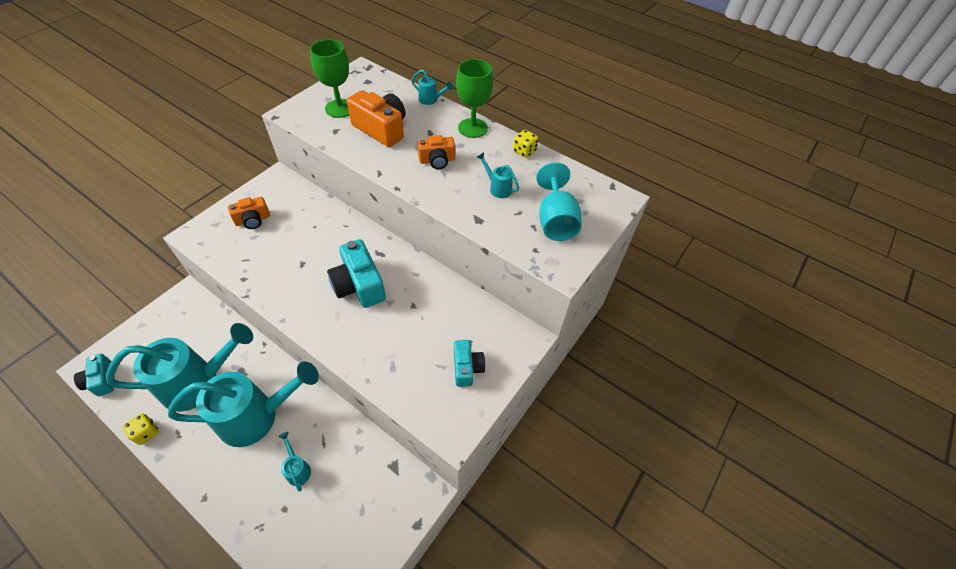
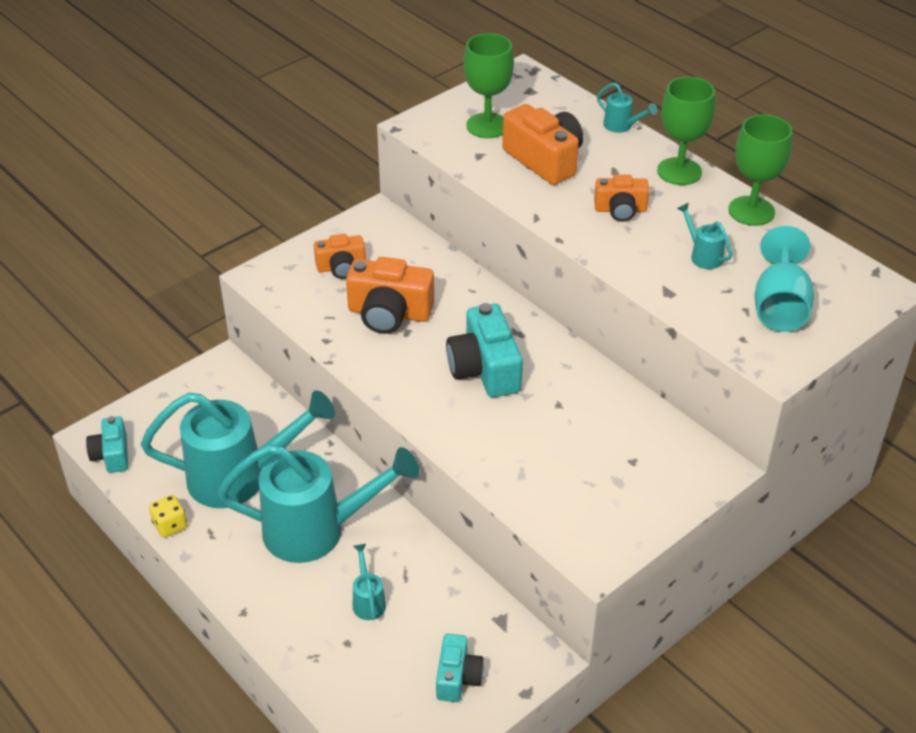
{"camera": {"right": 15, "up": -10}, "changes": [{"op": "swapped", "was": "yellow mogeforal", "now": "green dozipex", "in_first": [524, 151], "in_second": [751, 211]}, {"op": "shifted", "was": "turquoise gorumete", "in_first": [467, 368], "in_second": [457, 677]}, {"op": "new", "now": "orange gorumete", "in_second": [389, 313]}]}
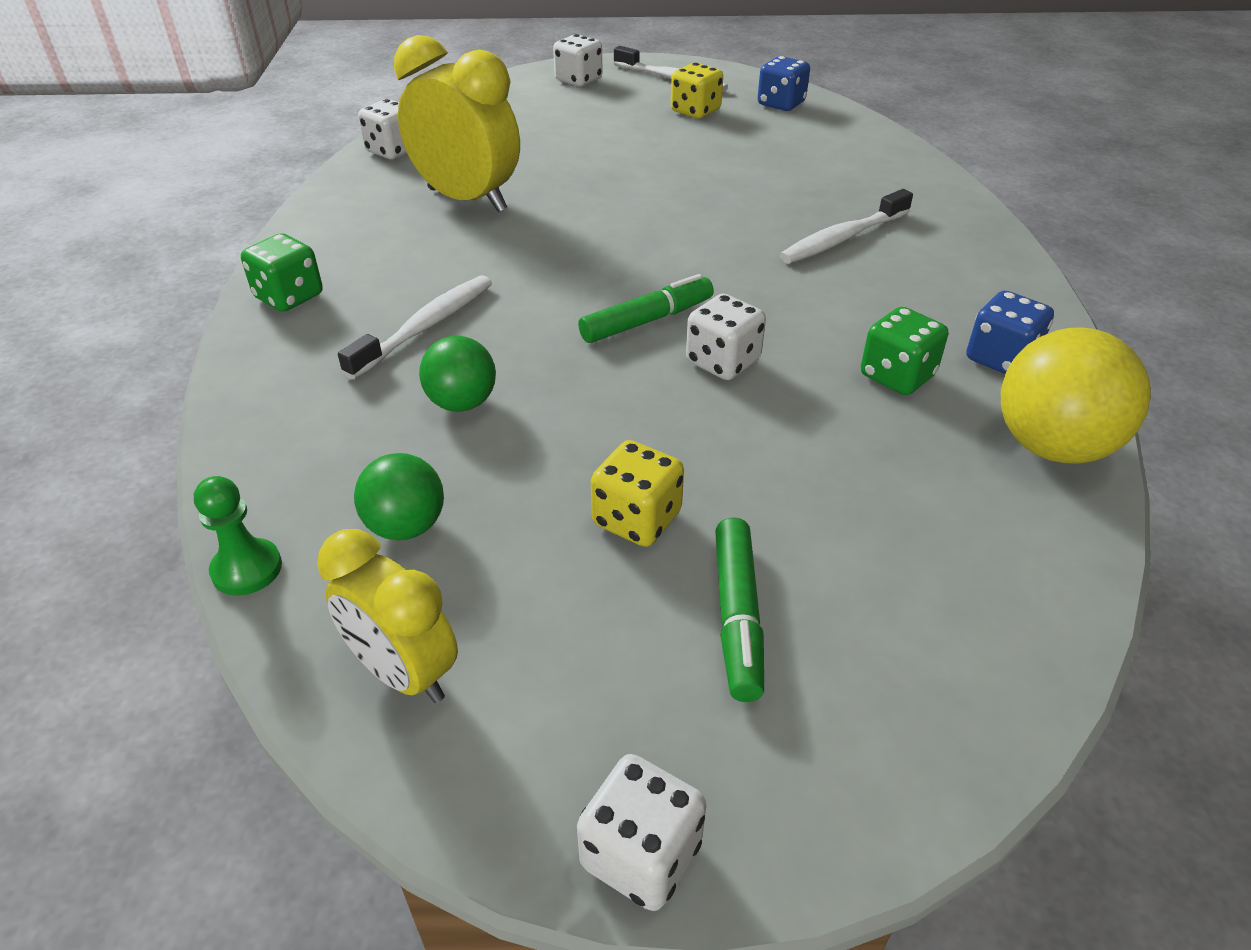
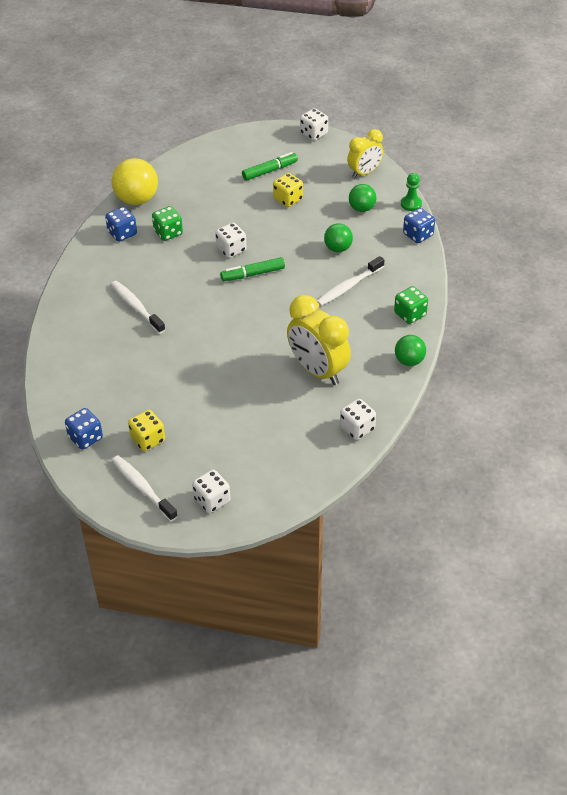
{"camera": {"right": -165, "up": 5}, "changes": [{"op": "rotated", "was": "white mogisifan", "in_first": [842, 238], "in_second": [136, 307], "clockwise": -105}, {"op": "rotated", "was": "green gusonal", "in_first": [737, 616], "in_second": [270, 171], "clockwise": 45}, {"op": "rotated", "was": "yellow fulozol", "in_first": [404, 672], "in_second": [364, 172], "clockwise": 90}, {"op": "new", "now": "blue mogeforal", "in_second": [418, 235]}, {"op": "new", "now": "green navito", "in_second": [409, 361]}]}
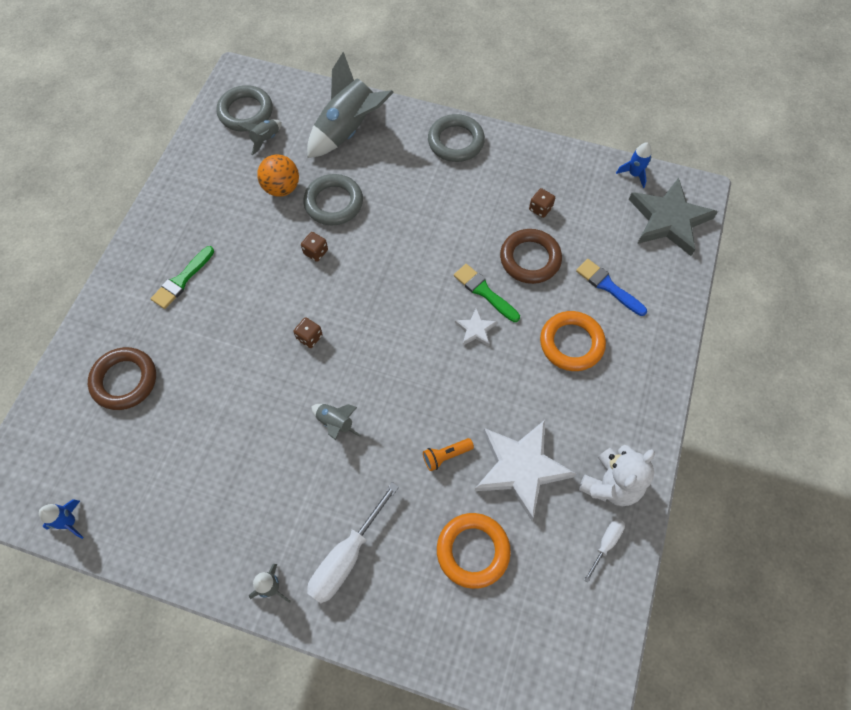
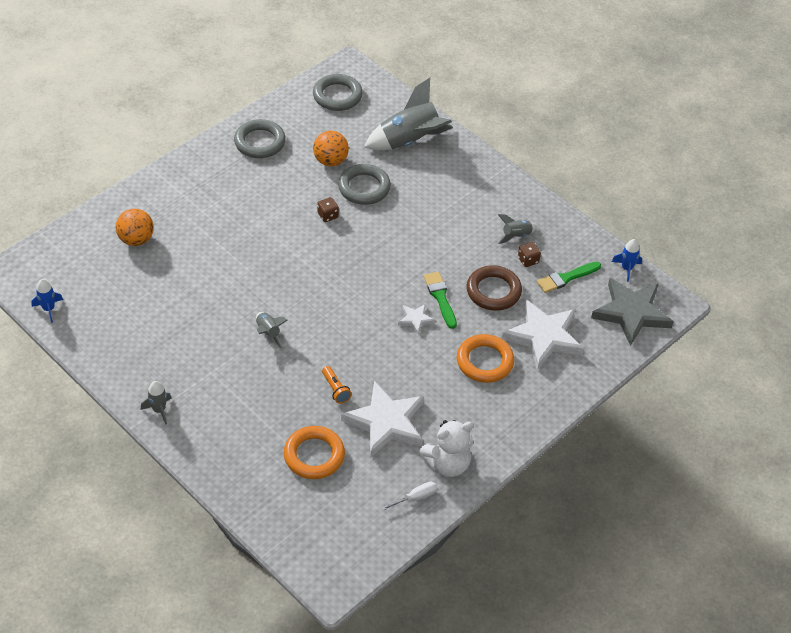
{"camera": {"right": 25, "up": -15}, "changes": [{"op": "shifted", "was": "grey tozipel", "in_first": [456, 141], "in_second": [260, 142]}, {"op": "shifted", "was": "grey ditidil", "in_first": [265, 139], "in_second": [516, 236]}, {"op": "shifted", "was": "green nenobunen", "in_first": [182, 280], "in_second": [566, 278]}, {"op": "swapped", "was": "blue nenobunen", "now": "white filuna", "in_first": [608, 286], "in_second": [543, 337]}, {"op": "gone", "was": "brown mogeforal", "in_first": [309, 337]}, {"op": "swapped", "was": "brown tozipel", "now": "orange navito", "in_first": [124, 380], "in_second": [136, 239]}, {"op": "rotated", "was": "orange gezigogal", "in_first": [446, 456], "in_second": [335, 389], "clockwise": -120}, {"op": "gone", "was": "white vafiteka", "in_first": [347, 556]}]}
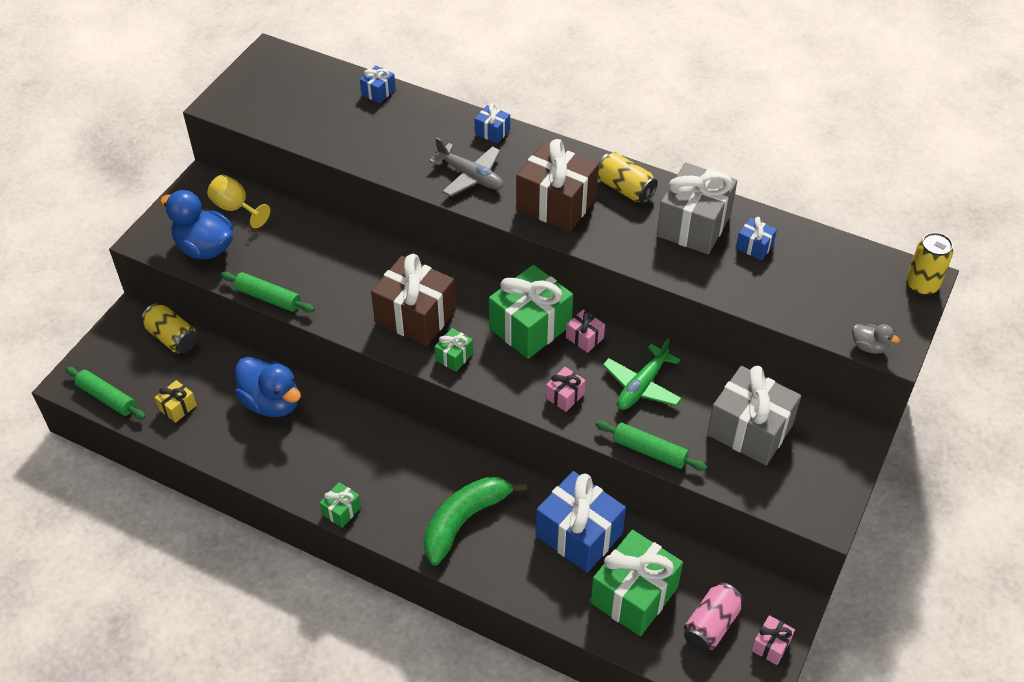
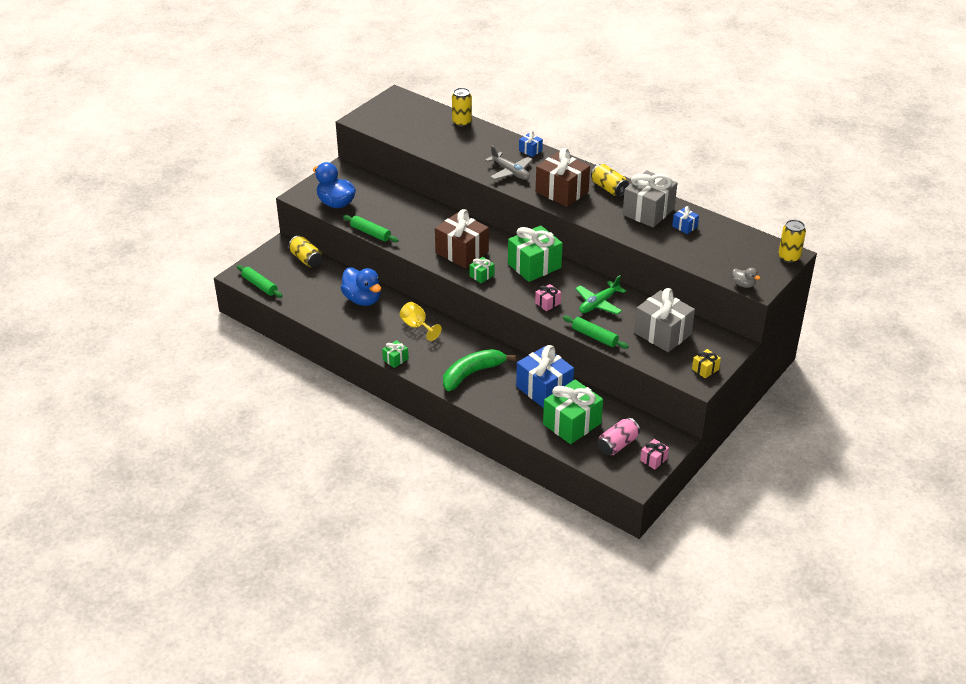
{"camera": {"right": 10, "up": -10}, "changes": [{"op": "swapped", "was": "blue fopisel", "now": "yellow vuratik", "in_first": [378, 92], "in_second": [462, 122]}, {"op": "shifted", "was": "yellow dozipex", "in_first": [235, 208], "in_second": [417, 326]}, {"op": "gone", "was": "pink fopisel", "in_first": [584, 338]}, {"op": "shifted", "was": "yellow fopisel", "in_first": [178, 407], "in_second": [705, 369]}]}
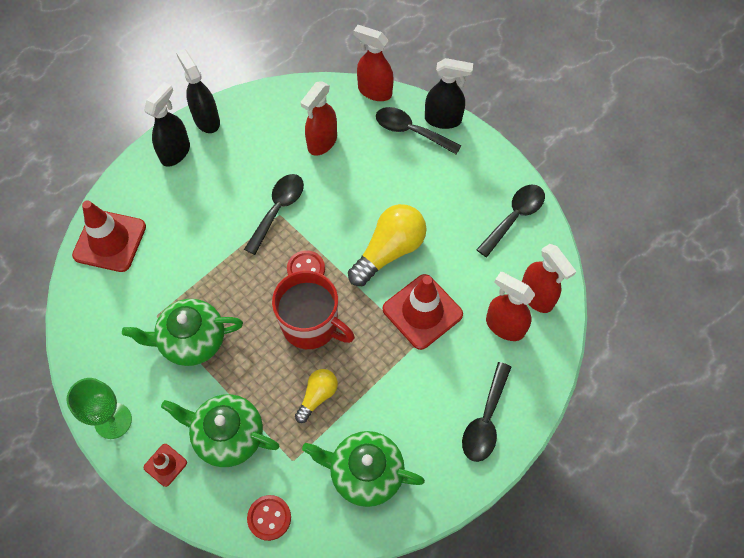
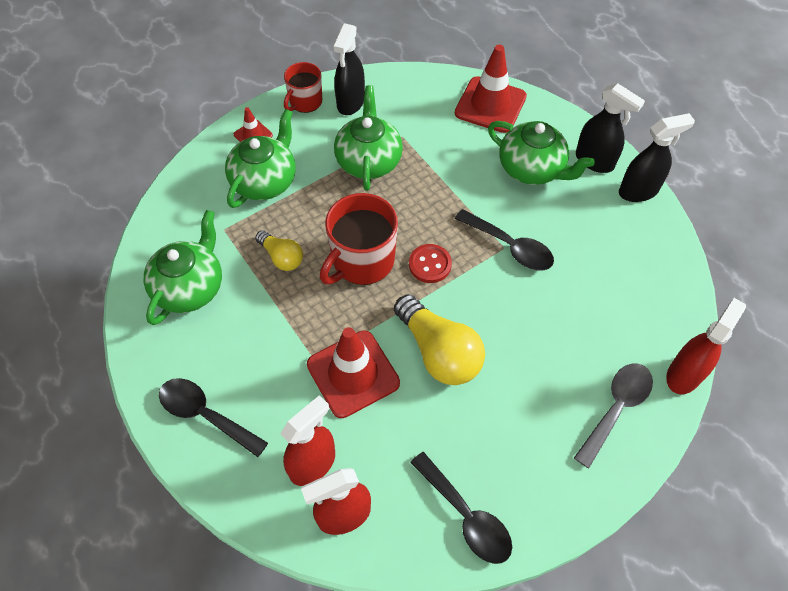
{"camera": {"right": 100, "up": -5}, "changes": [{"op": "shifted", "was": "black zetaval", "in_first": [443, 119], "in_second": [350, 102]}, {"op": "gone", "was": "red zetaval", "in_first": [322, 142]}, {"op": "repainted", "was": "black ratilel", "now": "grey ratilel", "in_first": [411, 131], "in_second": [616, 408]}, {"op": "swapped", "was": "green dozipex", "now": "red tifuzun", "in_first": [113, 420], "in_second": [305, 102]}, {"op": "gone", "was": "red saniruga", "in_first": [269, 518]}, {"op": "new", "now": "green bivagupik", "in_second": [532, 169]}]}
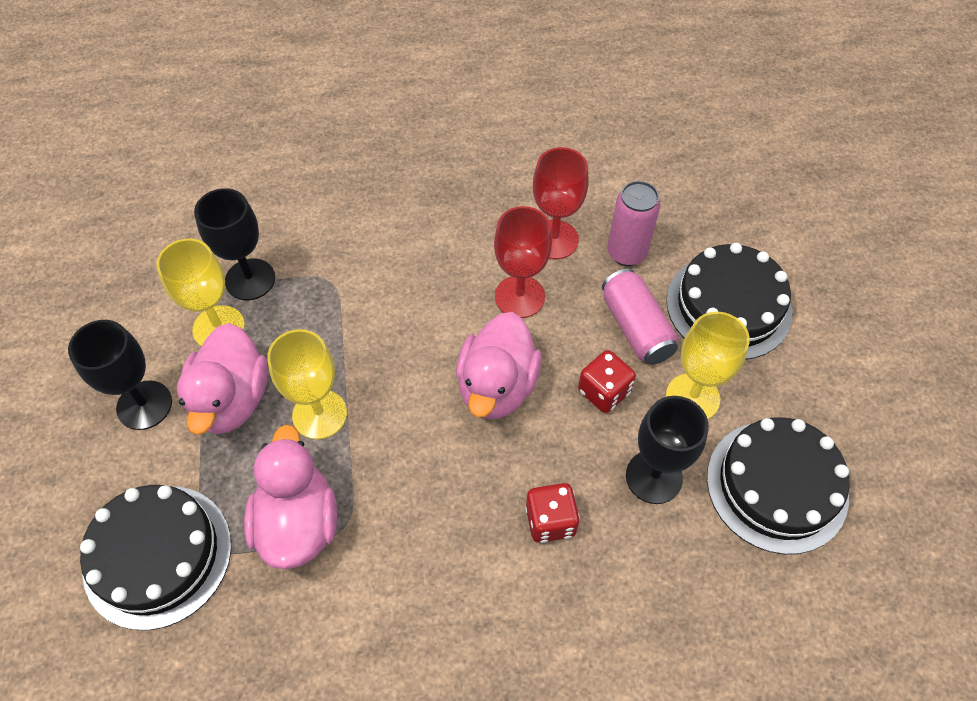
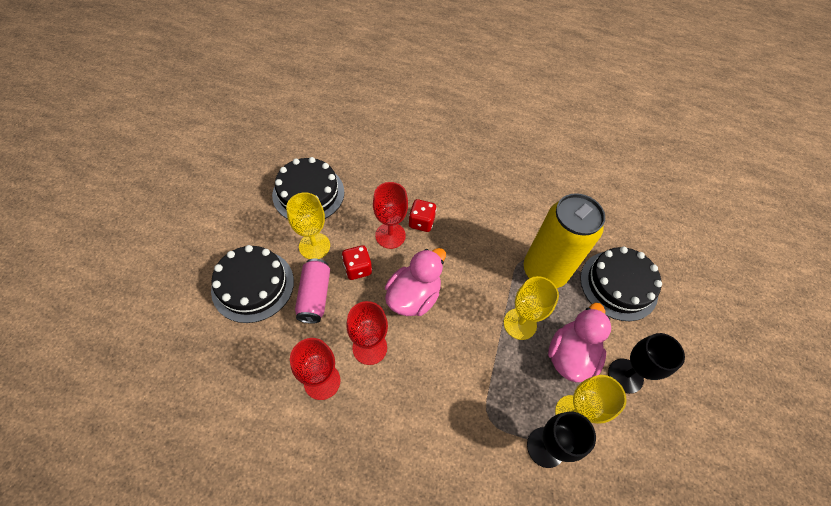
{"camera": {"right": -160, "up": 0}, "changes": [{"op": "gone", "was": "pink vuratik", "in_first": [626, 253]}, {"op": "gone", "was": "black dozipex", "in_first": [654, 477]}, {"op": "swapped", "was": "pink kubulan", "now": "yellow vuratik", "in_first": [298, 523], "in_second": [544, 271]}, {"op": "new", "now": "red dozipex", "in_second": [390, 235]}]}
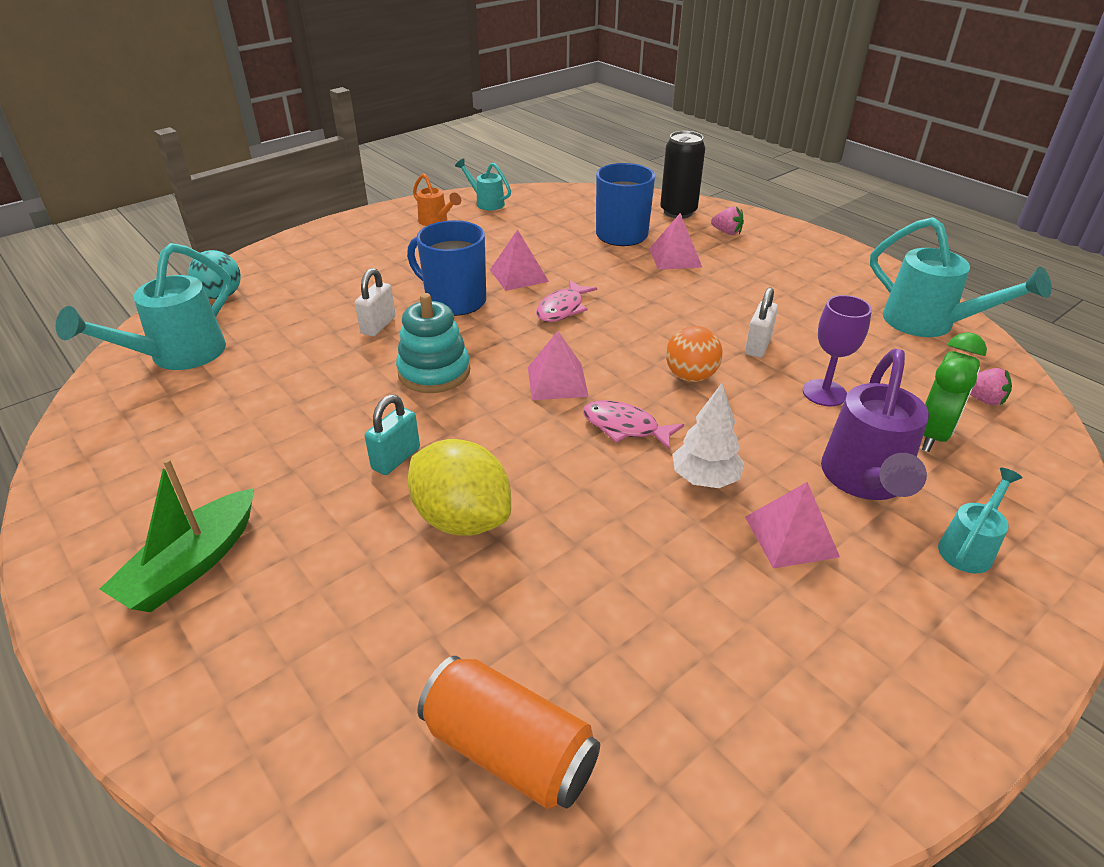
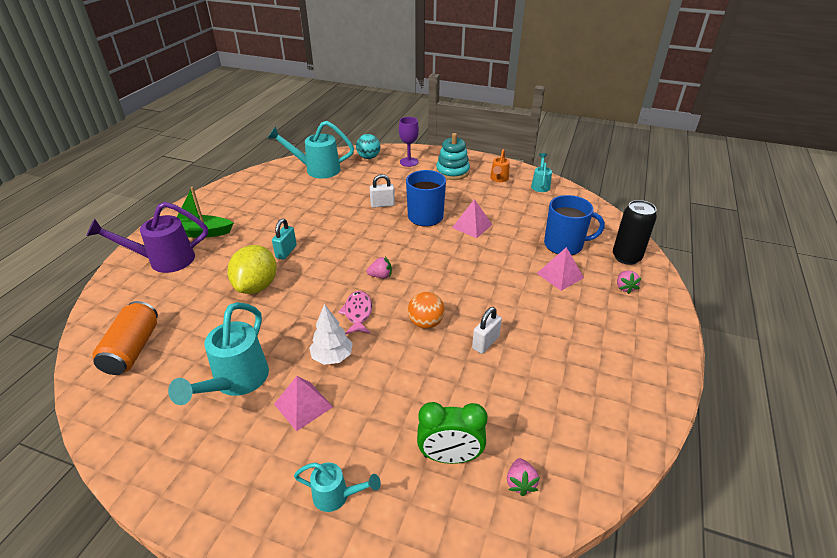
{"camera": {"right": 60, "up": 0}, "changes": [{"op": "shifted", "was": "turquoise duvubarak", "in_first": [930, 324], "in_second": [235, 382]}, {"op": "gone", "was": "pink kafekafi", "in_first": [562, 309]}, {"op": "rotated", "was": "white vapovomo", "in_first": [758, 346], "in_second": [485, 343], "clockwise": -45}, {"op": "shifted", "was": "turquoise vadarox", "in_first": [434, 372], "in_second": [452, 172]}, {"op": "shifted", "was": "purple dozipex", "in_first": [824, 393], "in_second": [409, 162]}, {"op": "swapped", "was": "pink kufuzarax", "now": "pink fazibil", "in_first": [557, 381], "in_second": [380, 276]}, {"op": "shifted", "was": "purple duvubarak", "in_first": [865, 482], "in_second": [163, 260]}, {"op": "rotated", "was": "turquoise vapovomo", "in_first": [396, 458], "in_second": [286, 252], "clockwise": -75}]}
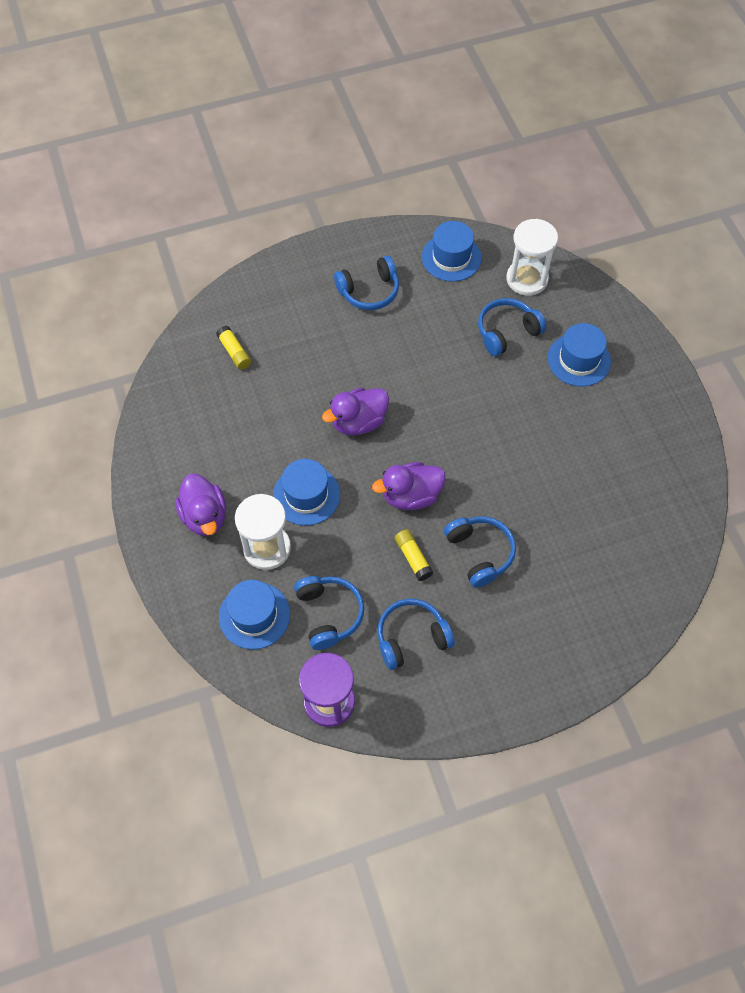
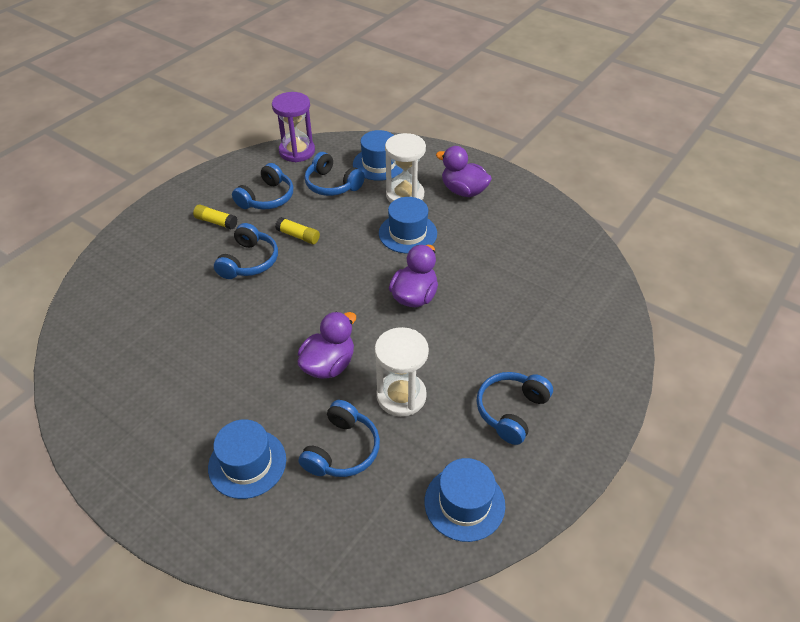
{"camera": {"right": 145, "up": -15}, "changes": [{"op": "shifted", "was": "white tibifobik", "in_first": [527, 279], "in_second": [401, 396]}, {"op": "shifted", "was": "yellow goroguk", "in_first": [234, 352], "in_second": [216, 222]}, {"op": "shifted", "was": "purple kubulan", "in_first": [411, 496], "in_second": [328, 365]}, {"op": "rotated", "was": "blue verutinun", "in_first": [480, 553], "in_second": [249, 261], "clockwise": -105}]}
